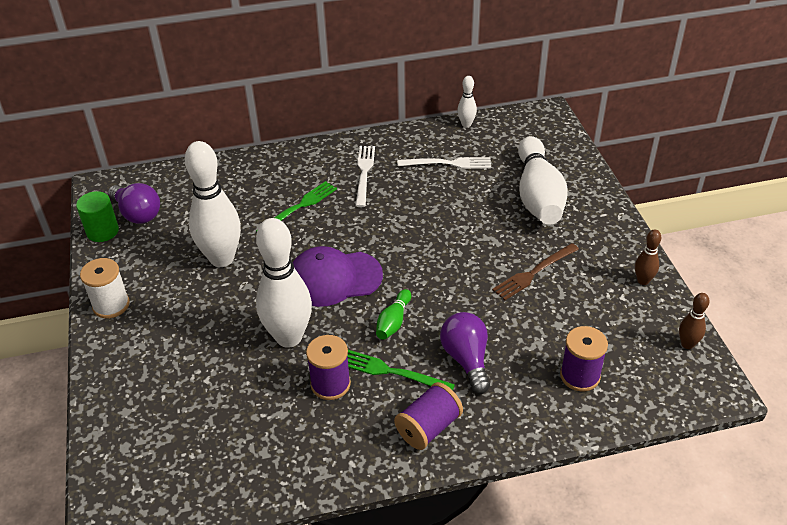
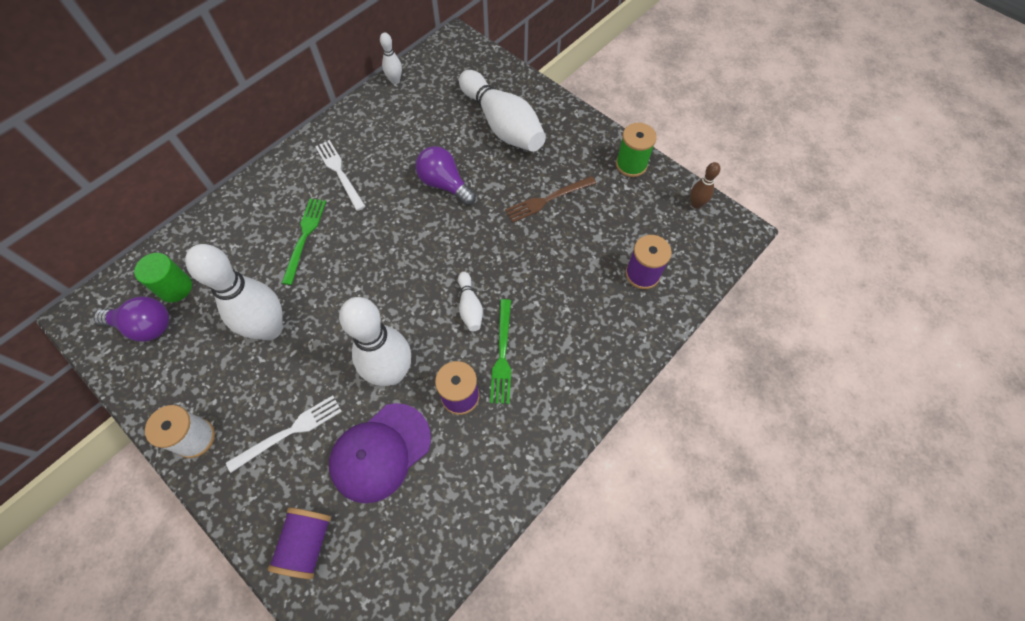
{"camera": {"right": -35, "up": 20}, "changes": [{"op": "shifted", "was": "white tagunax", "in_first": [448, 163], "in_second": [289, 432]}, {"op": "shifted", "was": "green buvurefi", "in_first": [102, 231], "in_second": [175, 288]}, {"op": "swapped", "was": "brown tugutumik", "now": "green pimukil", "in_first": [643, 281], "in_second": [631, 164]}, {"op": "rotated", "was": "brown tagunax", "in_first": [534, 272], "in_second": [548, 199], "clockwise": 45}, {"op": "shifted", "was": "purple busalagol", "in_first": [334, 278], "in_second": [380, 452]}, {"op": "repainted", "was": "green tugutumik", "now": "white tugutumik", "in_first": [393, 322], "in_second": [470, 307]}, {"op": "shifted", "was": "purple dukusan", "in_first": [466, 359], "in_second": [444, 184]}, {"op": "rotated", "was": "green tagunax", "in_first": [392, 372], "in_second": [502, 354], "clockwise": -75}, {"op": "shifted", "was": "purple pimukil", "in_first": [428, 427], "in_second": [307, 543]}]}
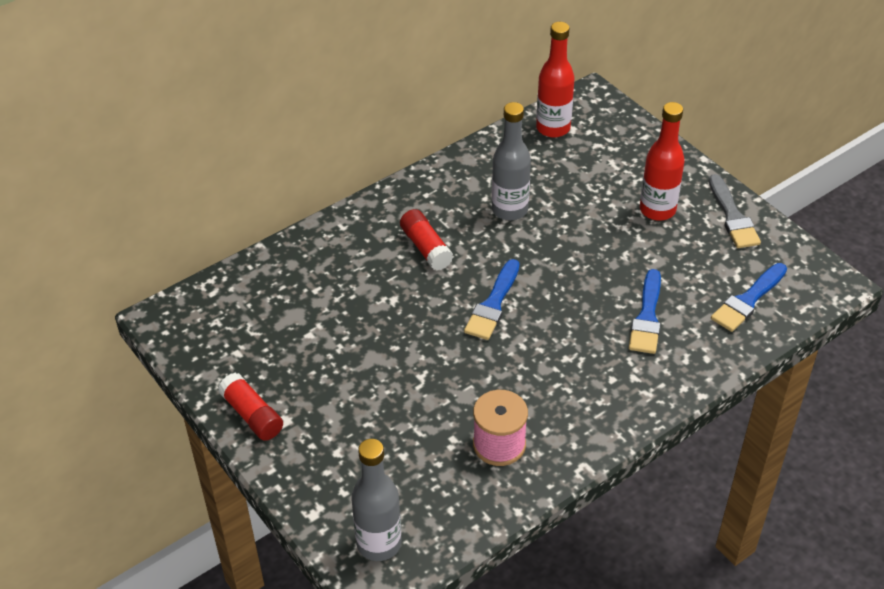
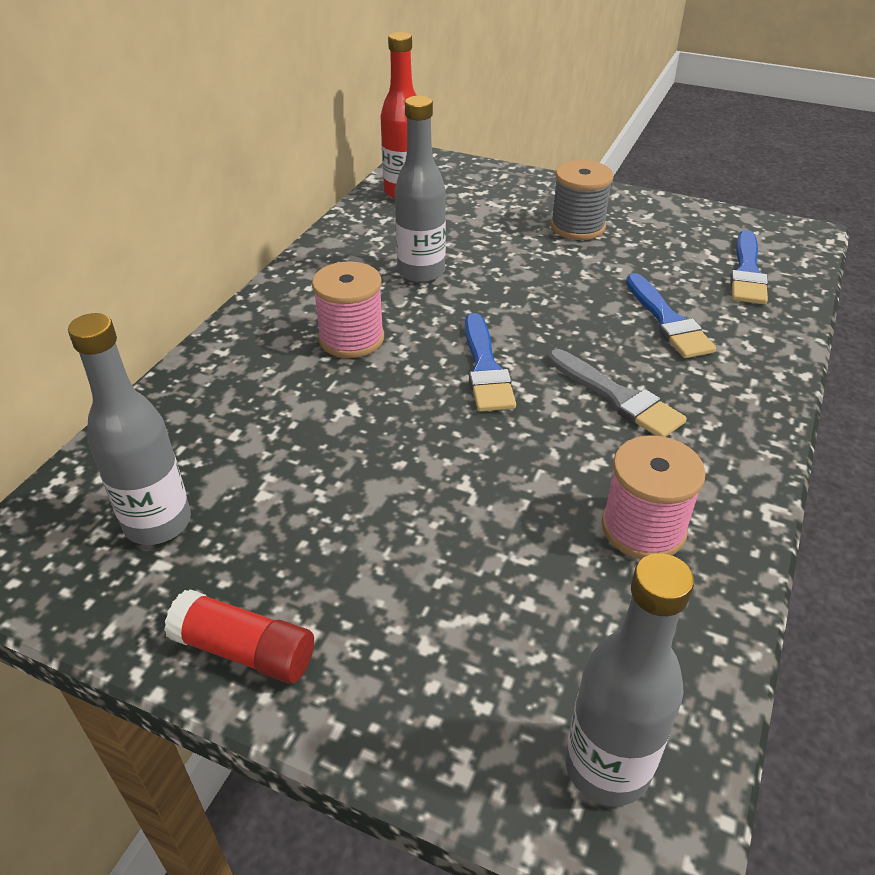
{"camera": {"right": -30, "up": -5}, "changes": [{"op": "swapped", "was": "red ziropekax", "now": "grey pimukil", "in_first": [657, 210], "in_second": [577, 227]}, {"op": "shifted", "was": "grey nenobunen", "in_first": [733, 216], "in_second": [618, 397]}, {"op": "swapped", "was": "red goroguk", "now": "pink pimukil", "in_first": [426, 248], "in_second": [351, 339]}, {"op": "new", "now": "grey ziropekax", "in_second": [158, 523]}]}
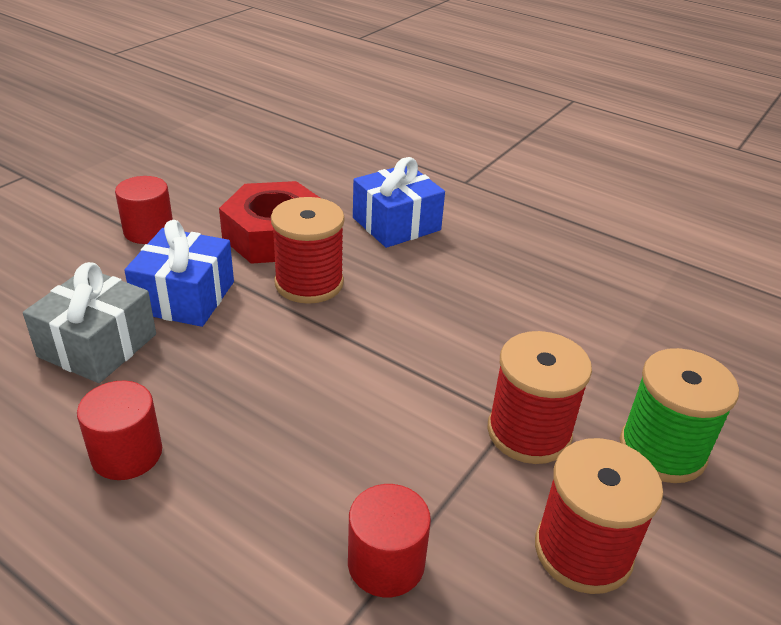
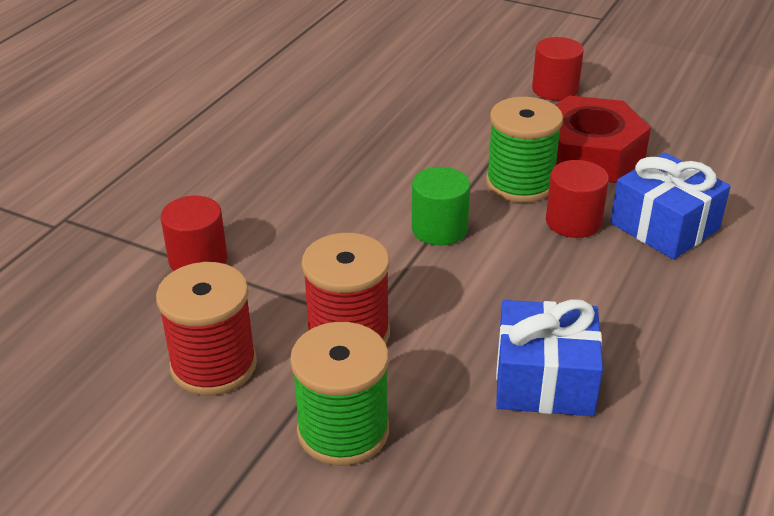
{"camera": {"right": 85, "up": 0}, "changes": [{"op": "repainted", "was": "red pimukil", "now": "green pimukil", "in_first": [309, 283], "in_second": [520, 183]}, {"op": "shifted", "was": "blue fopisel", "in_first": [185, 297], "in_second": [544, 380]}, {"op": "gone", "was": "grey fopisel", "in_first": [98, 345]}, {"op": "shifted", "was": "red buvurefi", "in_first": [127, 454], "in_second": [573, 221]}, {"op": "new", "now": "green buvurefi", "in_second": [439, 229]}]}
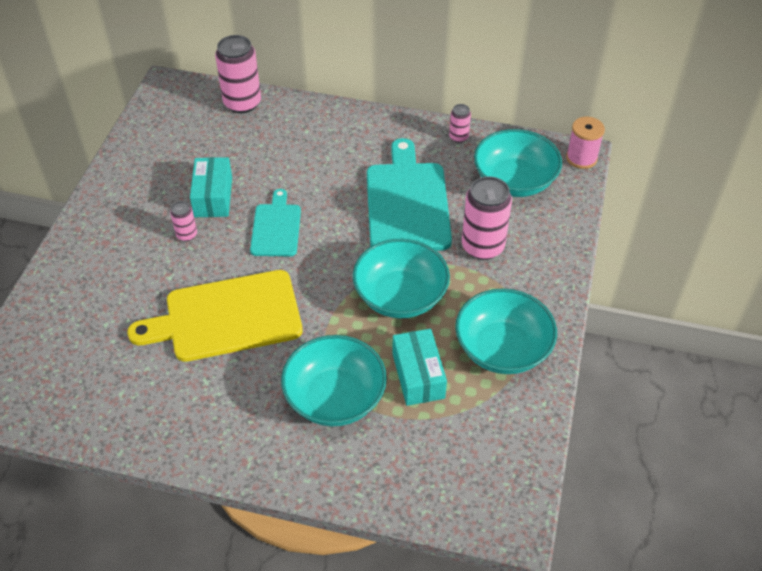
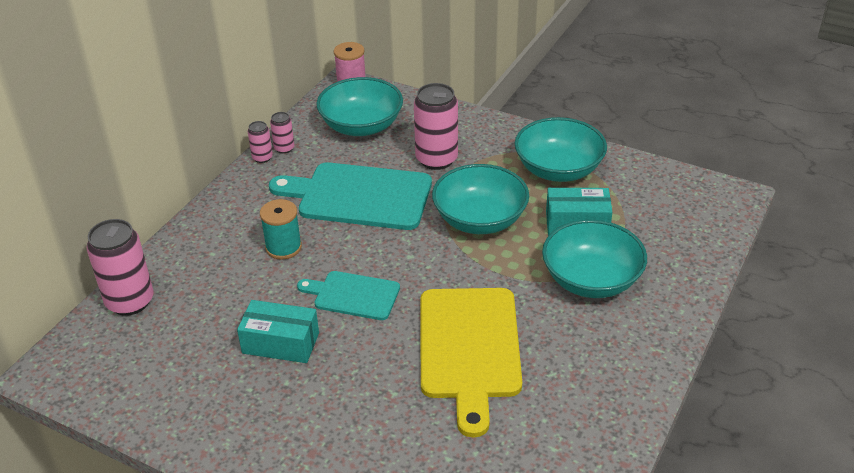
{"camera": {"right": -75, "up": -10}, "changes": [{"op": "shifted", "was": "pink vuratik", "in_first": [186, 235], "in_second": [262, 158]}, {"op": "new", "now": "turquoise pimukil", "in_second": [283, 247]}]}
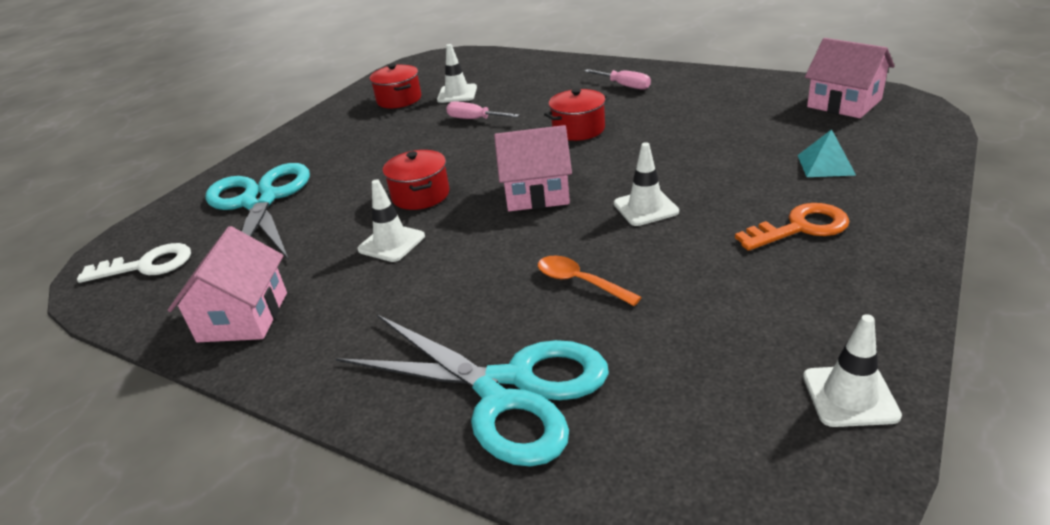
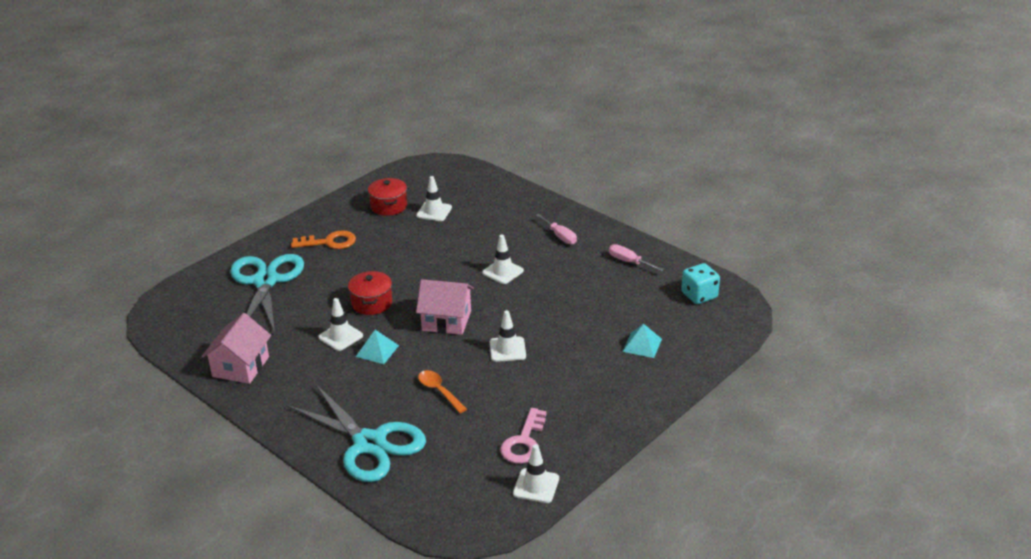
{"camera": {"right": 10, "up": 0}, "changes": [{"op": "swapped", "was": "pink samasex", "now": "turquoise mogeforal", "in_first": [844, 103], "in_second": [699, 295]}, {"op": "swapped", "was": "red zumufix", "now": "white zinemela", "in_first": [578, 129], "in_second": [503, 272]}, {"op": "shifted", "was": "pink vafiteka", "in_first": [475, 119], "in_second": [629, 262]}, {"op": "shifted", "was": "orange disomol", "in_first": [801, 227], "in_second": [329, 242]}, {"op": "gone", "was": "white disomol", "in_first": [147, 265]}, {"op": "new", "now": "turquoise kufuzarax", "in_second": [377, 351]}, {"op": "new", "now": "pink disomol", "in_second": [524, 442]}]}
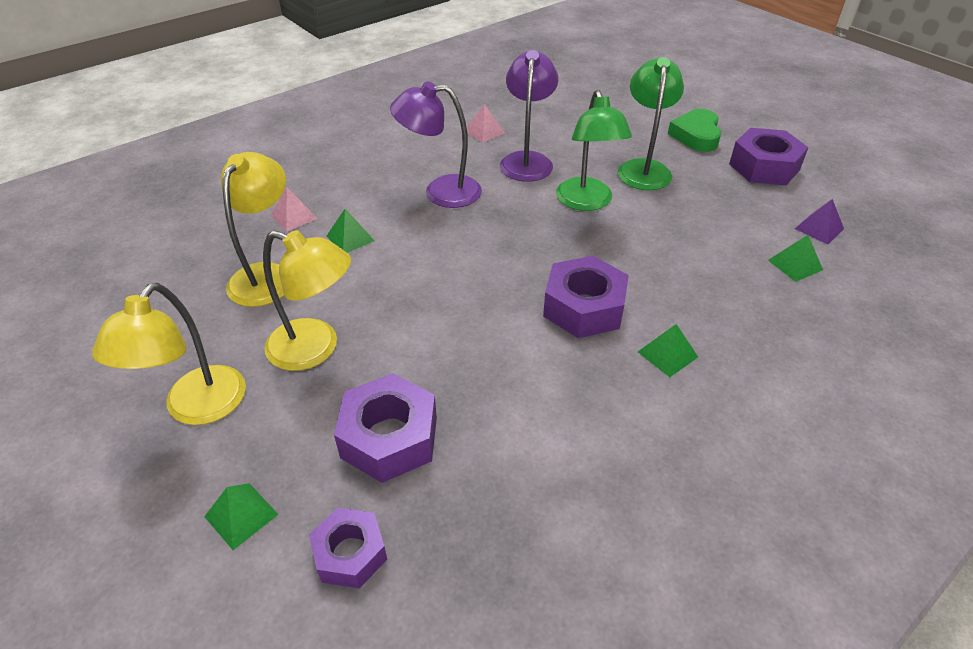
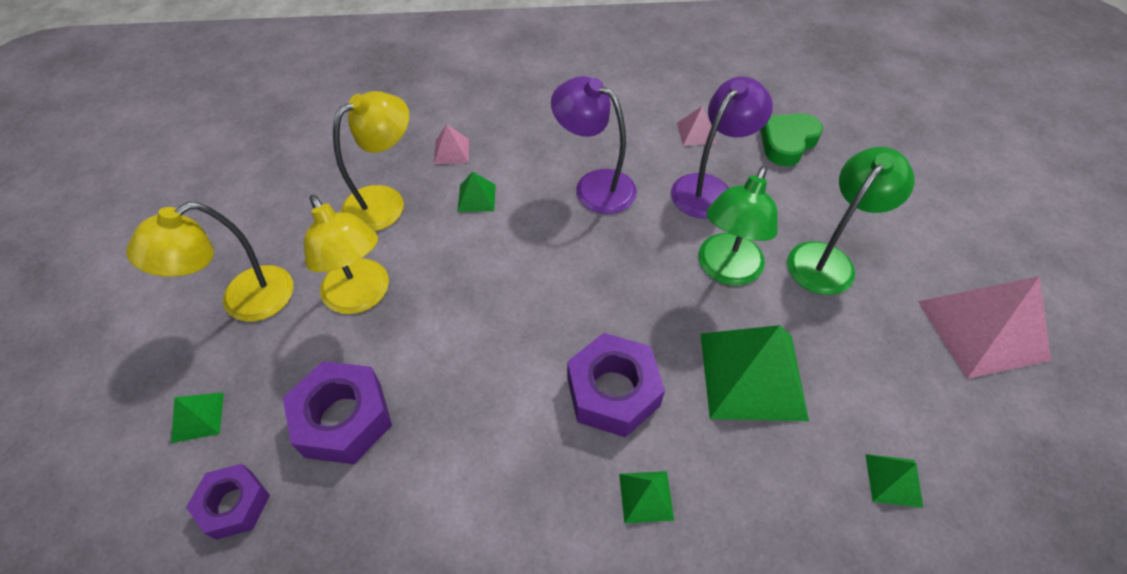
{"camera": {"right": 35, "up": 10}, "changes": [{"op": "shifted", "was": "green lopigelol", "in_first": [696, 135], "in_second": [787, 143]}, {"op": "swapped", "was": "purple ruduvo", "now": "pink kufuzarax", "in_first": [764, 167], "in_second": [982, 330]}, {"op": "gone", "was": "purple kufuzarax", "in_first": [819, 228]}, {"op": "new", "now": "green kufuzarax", "in_second": [752, 375]}]}
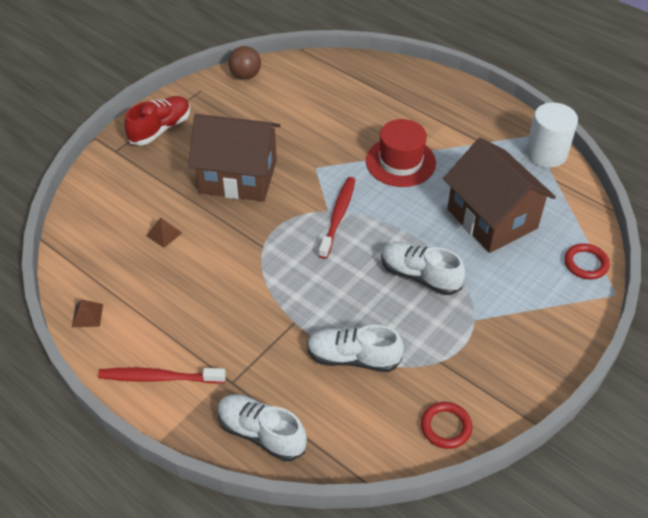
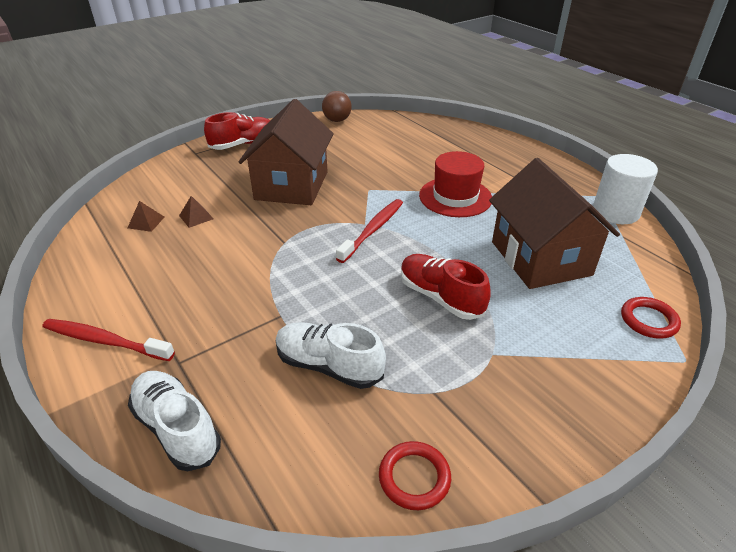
{"camera": {"right": 15, "up": -10}, "changes": [{"op": "rotated", "was": "brown samasex", "in_first": [238, 177], "in_second": [291, 185], "clockwise": 75}, {"op": "repainted", "was": "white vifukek", "now": "red vifukek", "in_first": [419, 276], "in_second": [440, 297]}, {"op": "shifted", "was": "brown kufuzarax", "in_first": [87, 315], "in_second": [146, 222]}]}
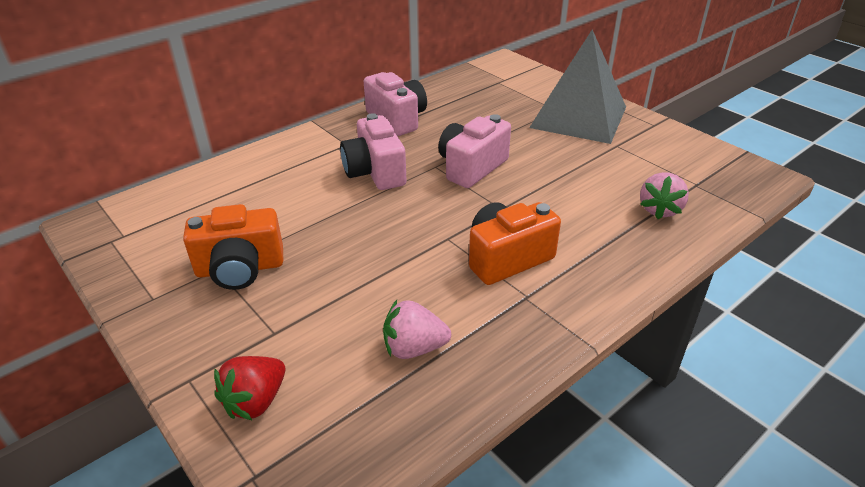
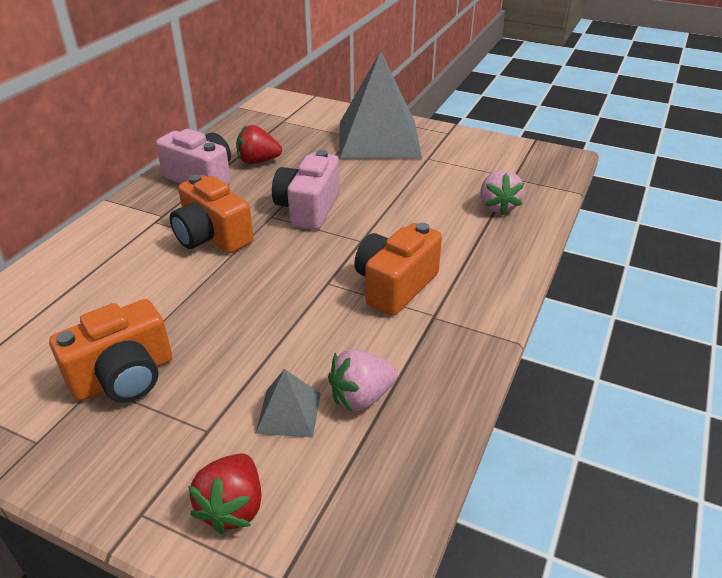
{"camera": {"right": -25, "up": 0}, "changes": [{"op": "repainted", "was": "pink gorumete", "now": "orange gorumete", "in_first": [375, 172], "in_second": [212, 237]}, {"op": "new", "now": "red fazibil", "in_second": [258, 161]}, {"op": "new", "now": "grey kufuzarax", "in_second": [289, 412]}]}
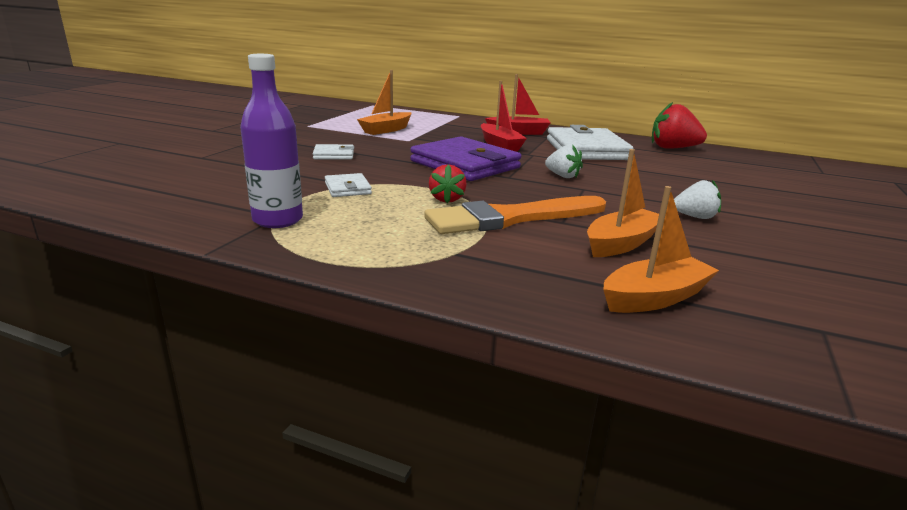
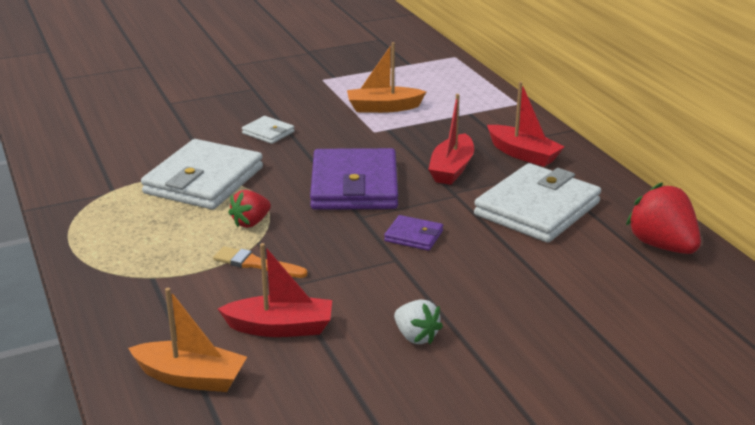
{"camera": {"right": 45, "up": 5}, "changes": [{"op": "gone", "was": "purple ziropekax", "in_first": [278, 220]}, {"op": "swapped", "was": "white fazibil", "now": "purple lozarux", "in_first": [562, 176], "in_second": [413, 236]}, {"op": "repainted", "was": "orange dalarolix", "now": "red dalarolix", "in_first": [621, 243], "in_second": [280, 328]}, {"op": "scaled", "was": "white lozarux", "in_first": [347, 188], "in_second": [204, 180], "ratio": 2.19}, {"op": "scaled", "was": "orange nenobunen", "in_first": [511, 218], "in_second": [256, 264], "ratio": 0.5}]}
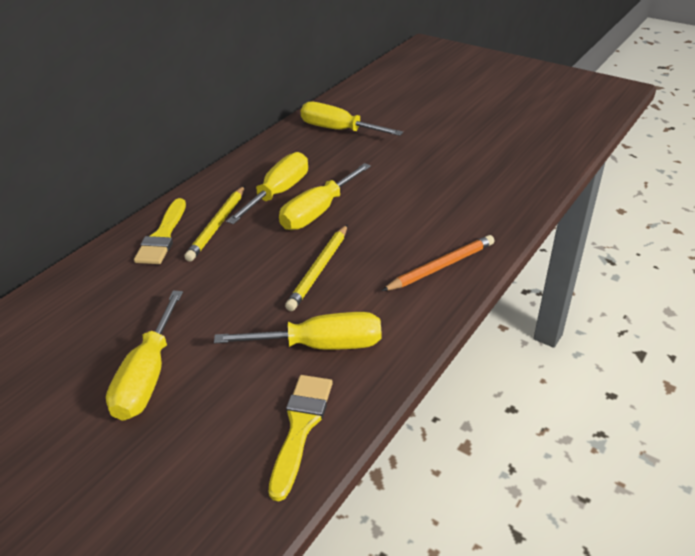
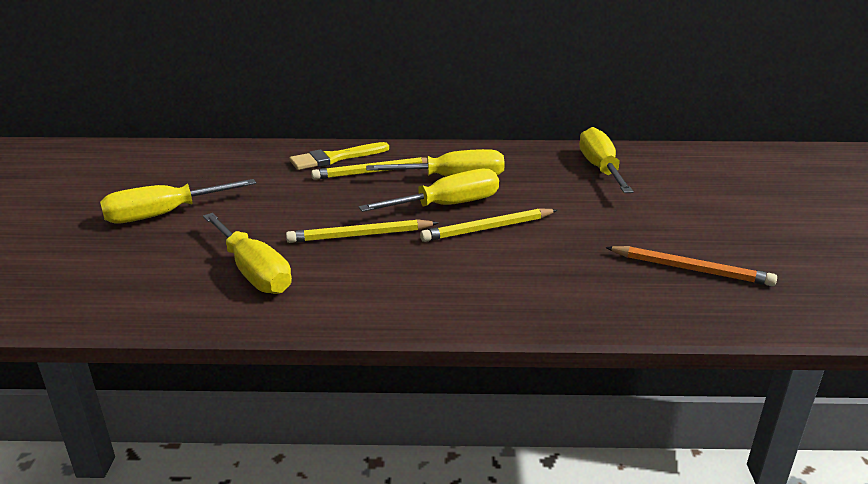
{"camera": {"right": 55, "up": -10}, "changes": [{"op": "rotated", "was": "yellow vafiteka", "in_first": [318, 212], "in_second": [447, 205], "clockwise": 150}, {"op": "shifted", "was": "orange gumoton", "in_first": [441, 266], "in_second": [691, 270]}, {"op": "gone", "was": "yellow nenobunen", "in_first": [300, 427]}, {"op": "new", "now": "yellow gumoton", "in_second": [487, 228]}]}
